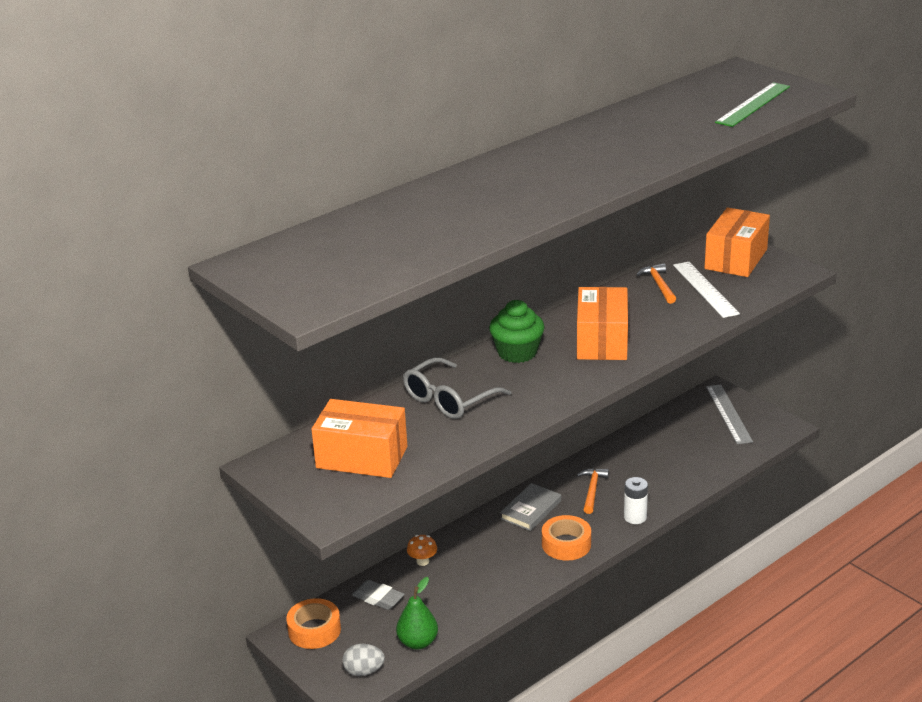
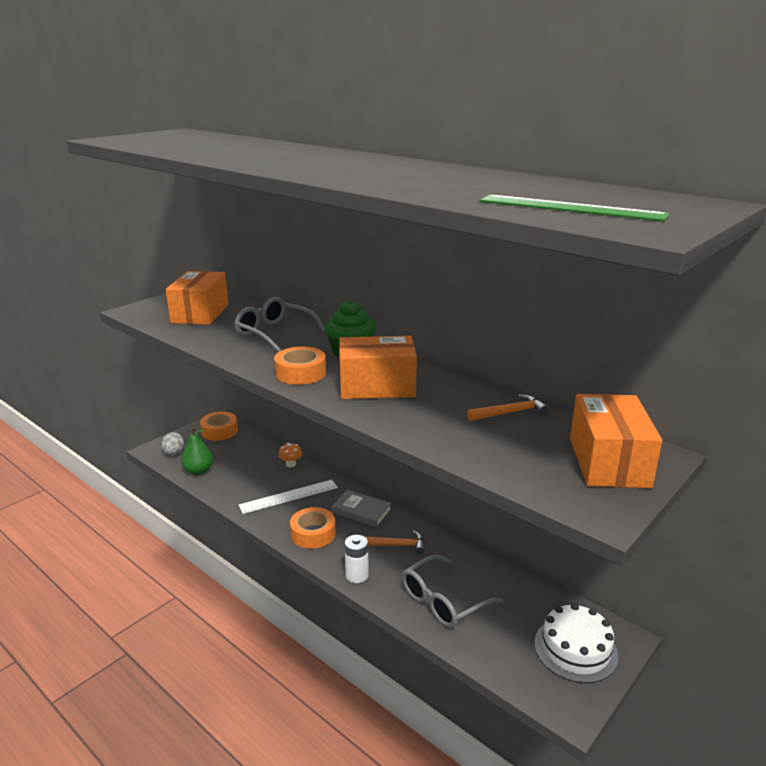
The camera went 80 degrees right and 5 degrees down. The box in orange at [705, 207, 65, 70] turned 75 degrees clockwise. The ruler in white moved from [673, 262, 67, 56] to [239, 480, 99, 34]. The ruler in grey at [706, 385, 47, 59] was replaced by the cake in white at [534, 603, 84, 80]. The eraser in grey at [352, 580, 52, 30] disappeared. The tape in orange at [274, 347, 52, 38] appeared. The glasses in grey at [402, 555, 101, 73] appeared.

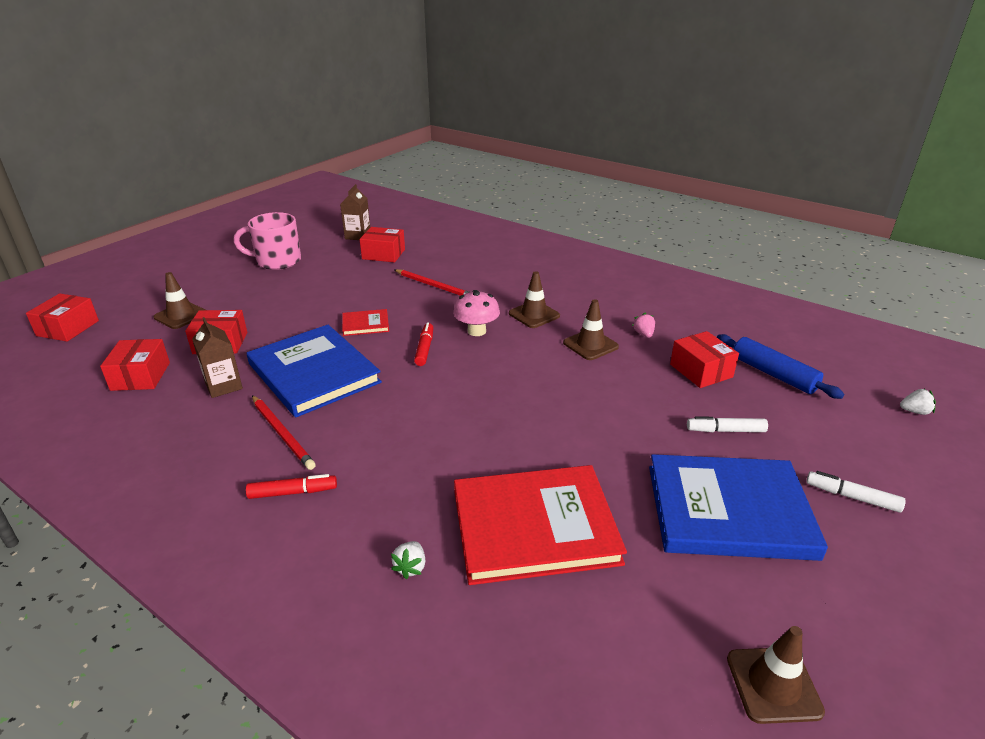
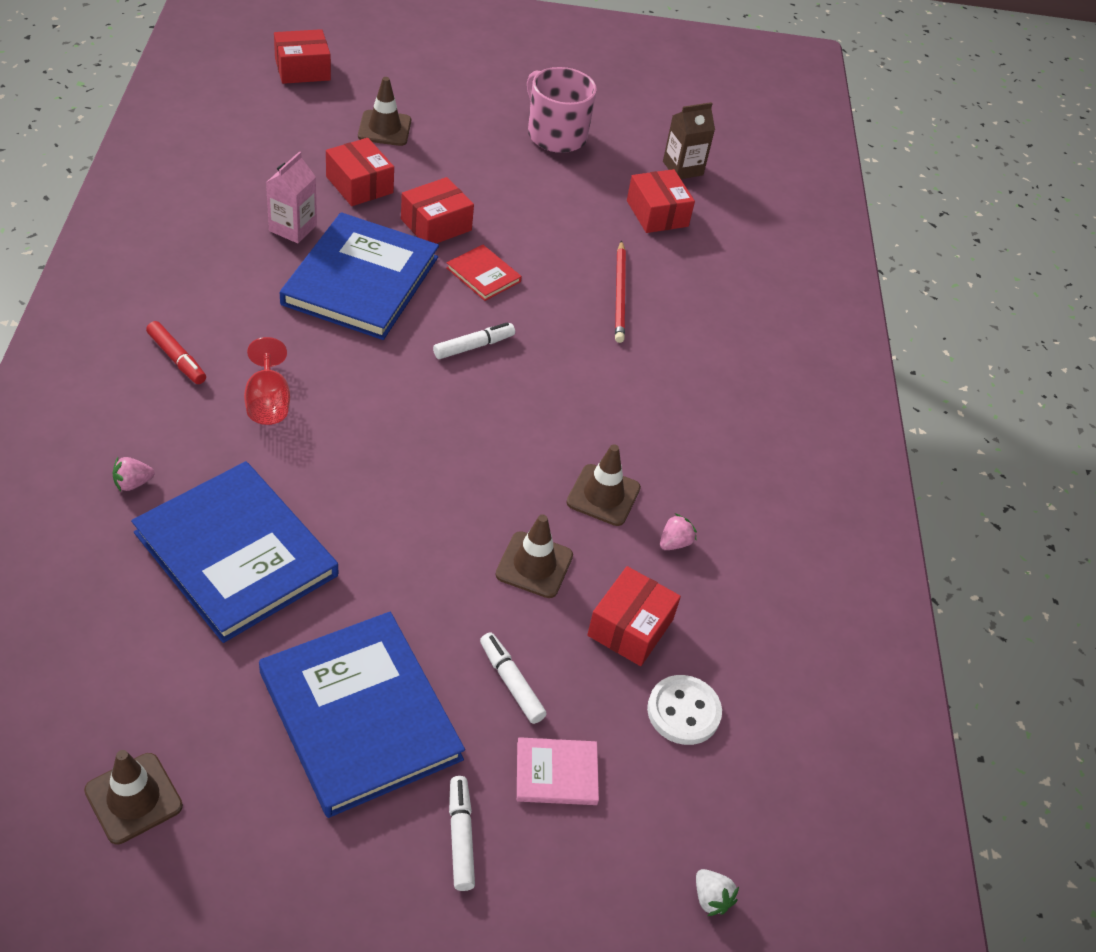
The camera went 50 degrees right and 15 degrees up. The traffic cone in brown moved from [509, 271, 51, 57] to [495, 514, 78, 84]. The mushroom in pink at [453, 290, 47, 46] disappeared. The carton in brown at [192, 317, 51, 81] became the carton in pink at [266, 151, 51, 92]. The marker in red at [414, 322, 19, 44] became the marker in white at [433, 322, 82, 37]. The rolling pin in blue at [717, 334, 127, 65] was replaced by the button in white at [647, 675, 75, 70]. The box in red moved from [100, 339, 70, 52] to [401, 177, 73, 67]. The pencil in red at [252, 395, 64, 75] disappeared. The book in red at [454, 465, 173, 120] became the book in blue at [131, 461, 207, 182]. The strawberry in white at [391, 541, 34, 38] became the strawberry in pink at [112, 457, 43, 34]. The goblet in red at [244, 337, 46, 88] appeared. The book in pink at [517, 737, 82, 68] appeared.

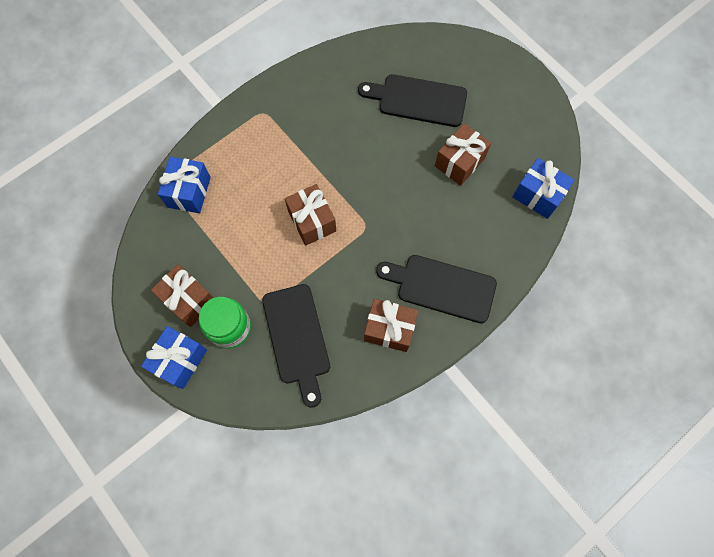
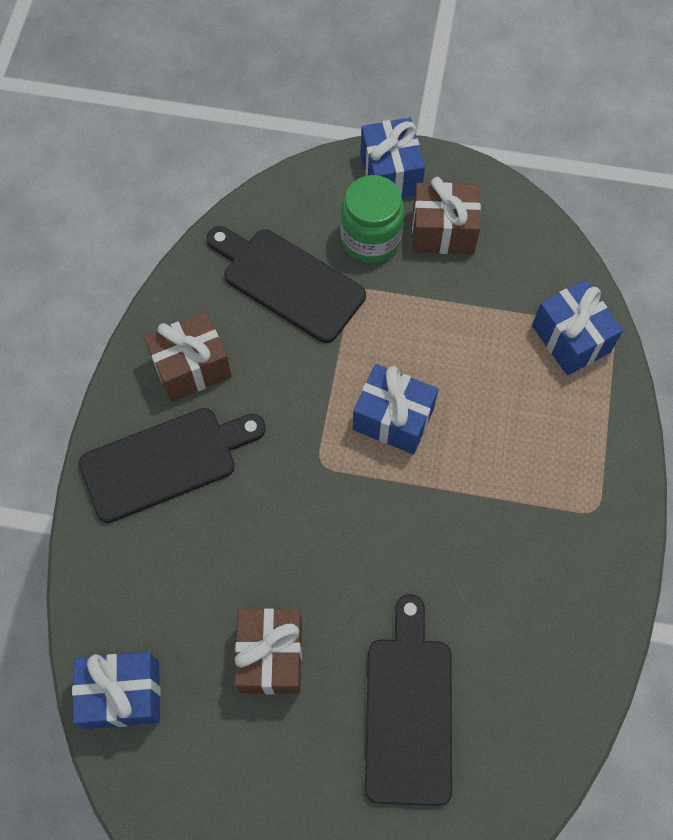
The camera went 140 degrees right and 5 degrees down. The cutting board in black at [358, 74, 109, 53] turned 60 degrees counterclockwise. The gift in brown at [285, 184, 51, 62] became the gift in blue at [353, 364, 85, 90].

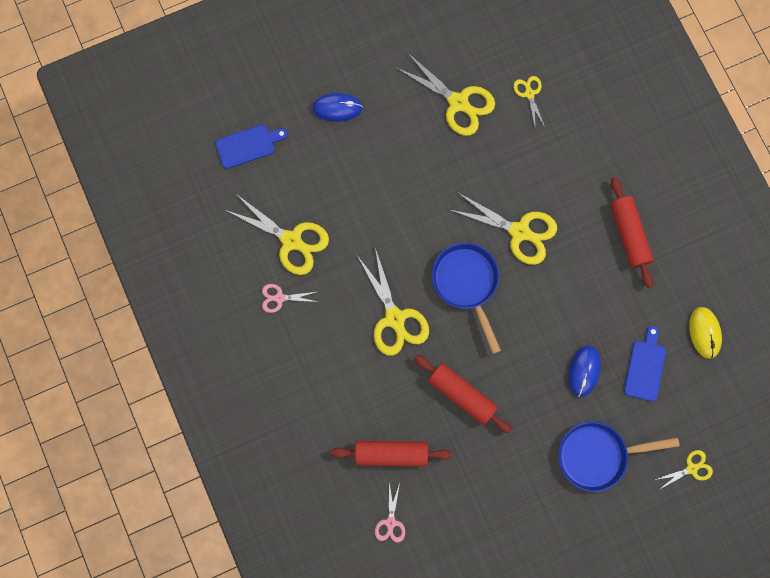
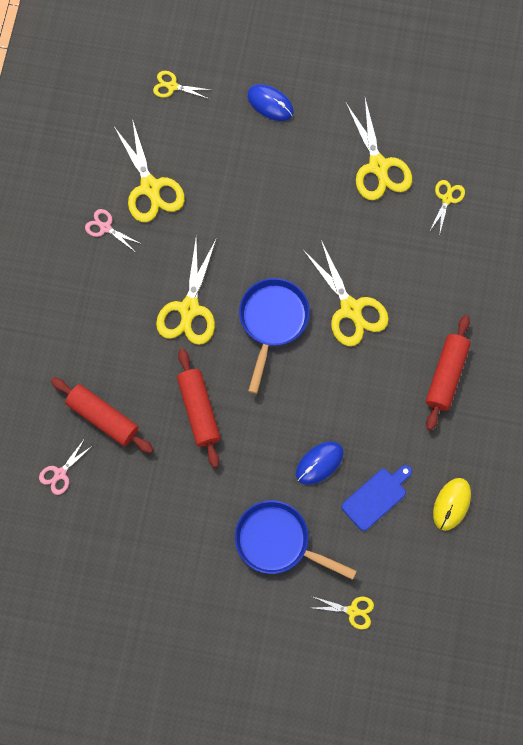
The camera went 35 degrees right and 5 degrees down. The cutting board in blue at [215, 124, 73, 45] was replaced by the scissors in yellow at [153, 71, 58, 28].

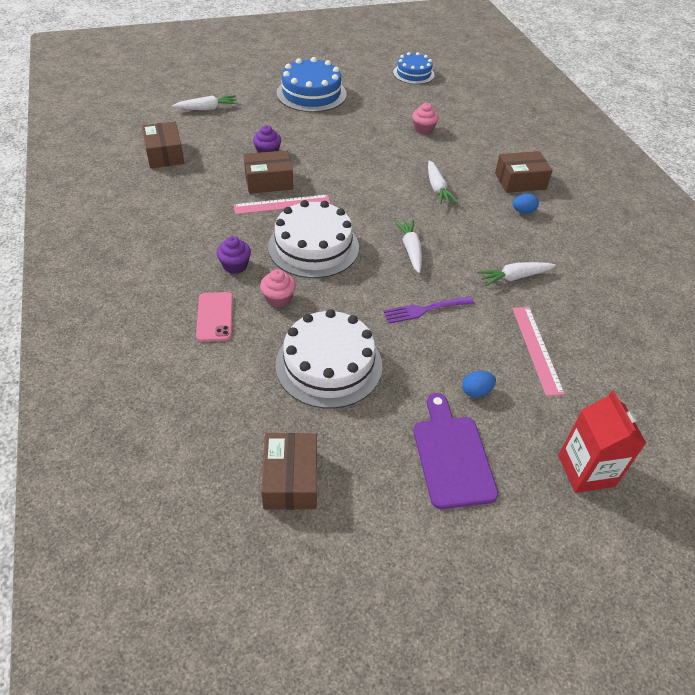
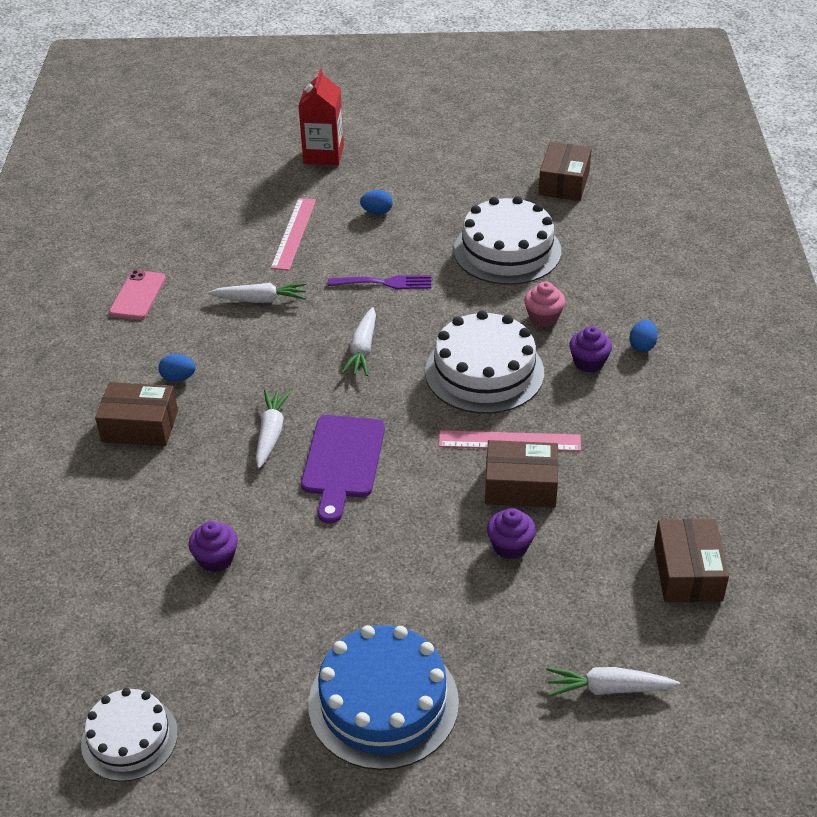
The camera went 160 degrees left and 5 degrees down. The cake in blue at [393, 52, 42, 32] became the cake in white at [81, 688, 97, 94]. The cupcake in pink at [412, 103, 27, 32] became the cupcake in purple at [189, 521, 49, 51]. The phone in pink moved from [196, 292, 37, 50] to [109, 270, 57, 50]. The cutting board in purple moved from [413, 393, 86, 116] to [301, 415, 84, 109]. The egg in blue at [629, 320, 29, 32] appeared.

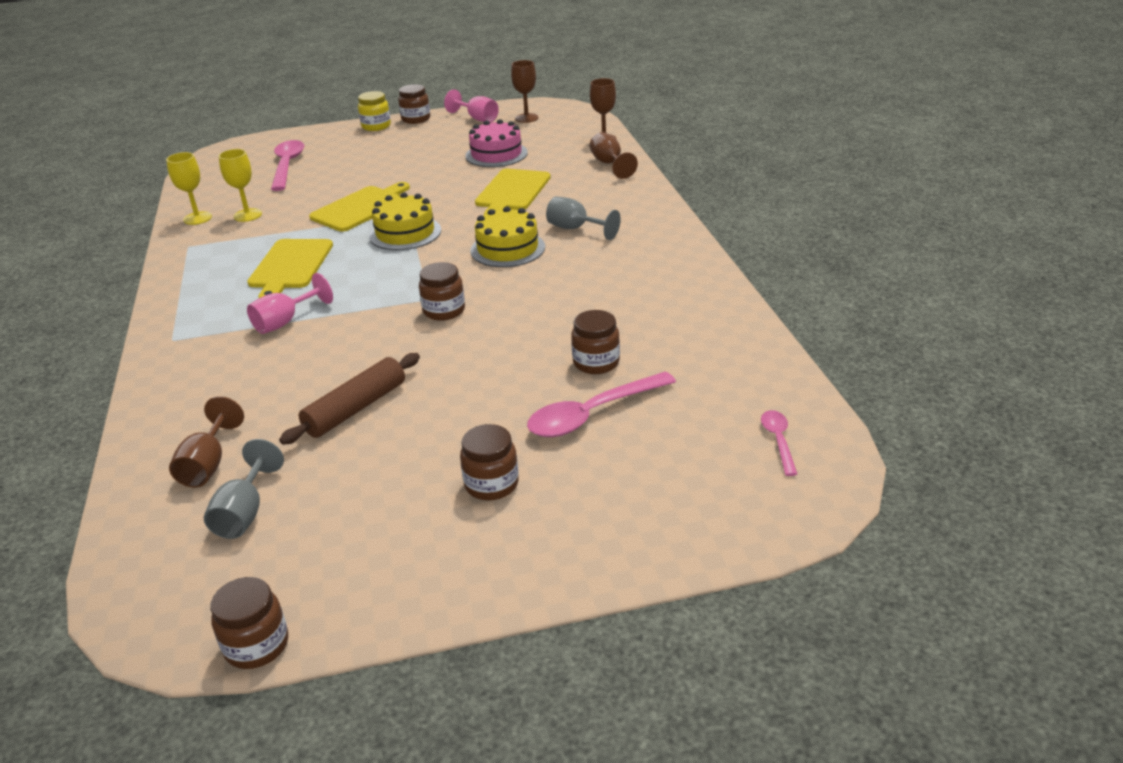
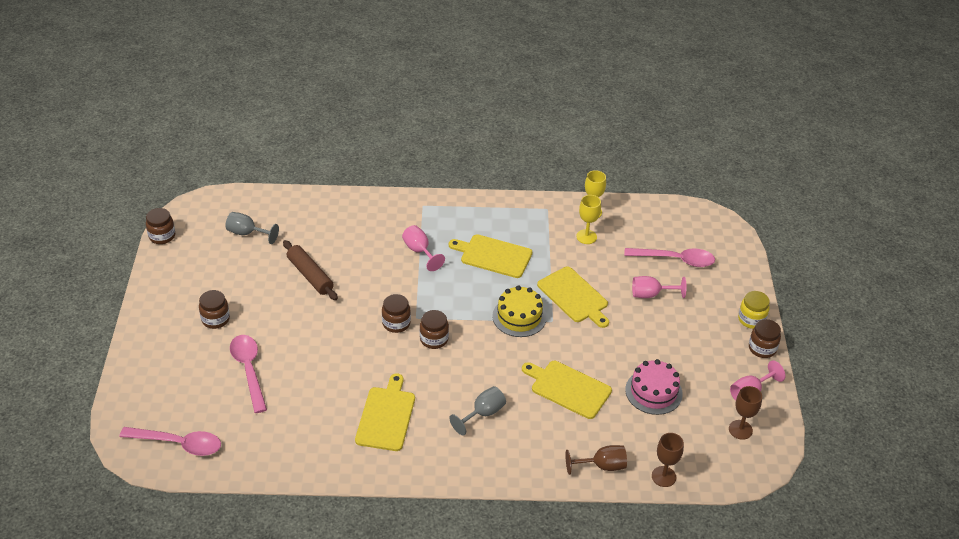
The camera went 100 degrees right and 10 degrees up. The cake in yellow at [471, 206, 74, 61] disappeared. The jar in brown moved from [571, 310, 49, 64] to [420, 310, 29, 39]. The goblet in brown at [169, 396, 75, 91] disappeared. The spoon in pink at [761, 410, 36, 66] changed to 1.88 times the size. The goblet in pink at [632, 276, 55, 22] appeared. The cutting board in yellow at [355, 373, 60, 78] appeared.

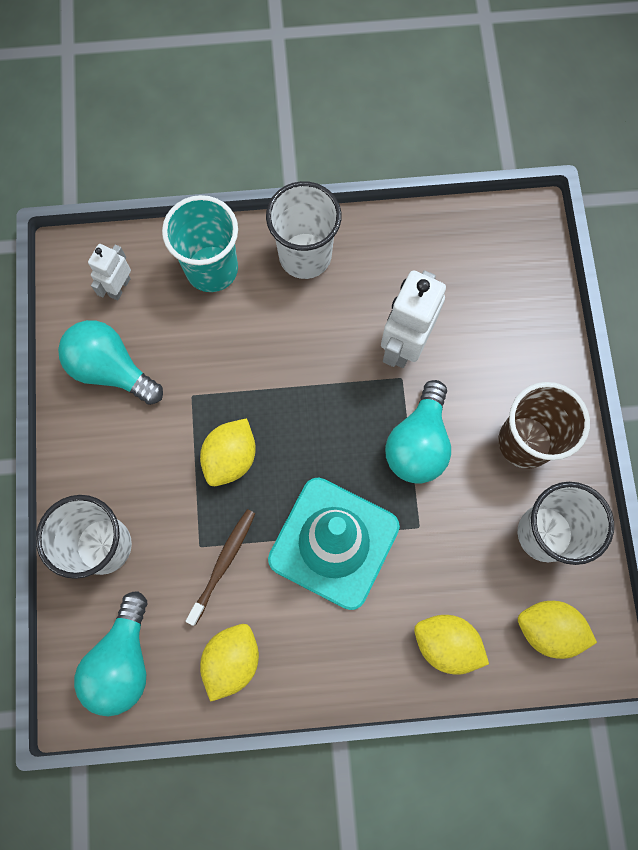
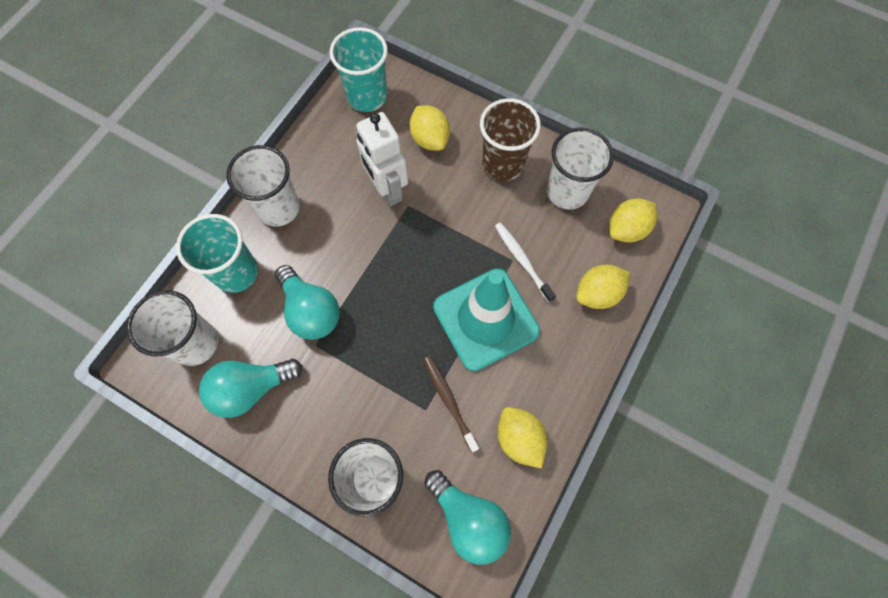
The camera went 55 degrees left and 5 degrees down. The robot in white at [88, 244, 43, 57] was replaced by the cup in white at [127, 290, 91, 76]. The light bulb in turquoise moved from [385, 380, 66, 104] to [275, 265, 65, 75]. The lemon in yellow moved from [200, 418, 56, 68] to [410, 105, 40, 46]. The cup in turquoise at [330, 27, 58, 85] appeared. The toothbrush in white at [495, 223, 61, 79] appeared.

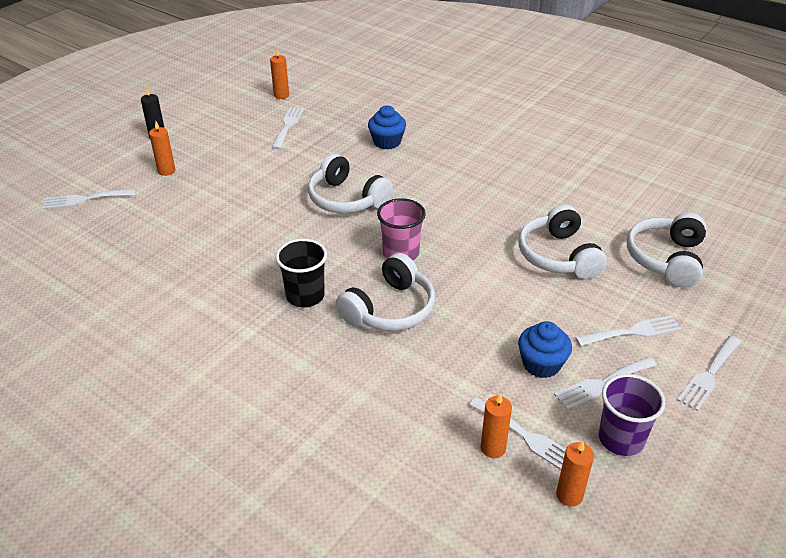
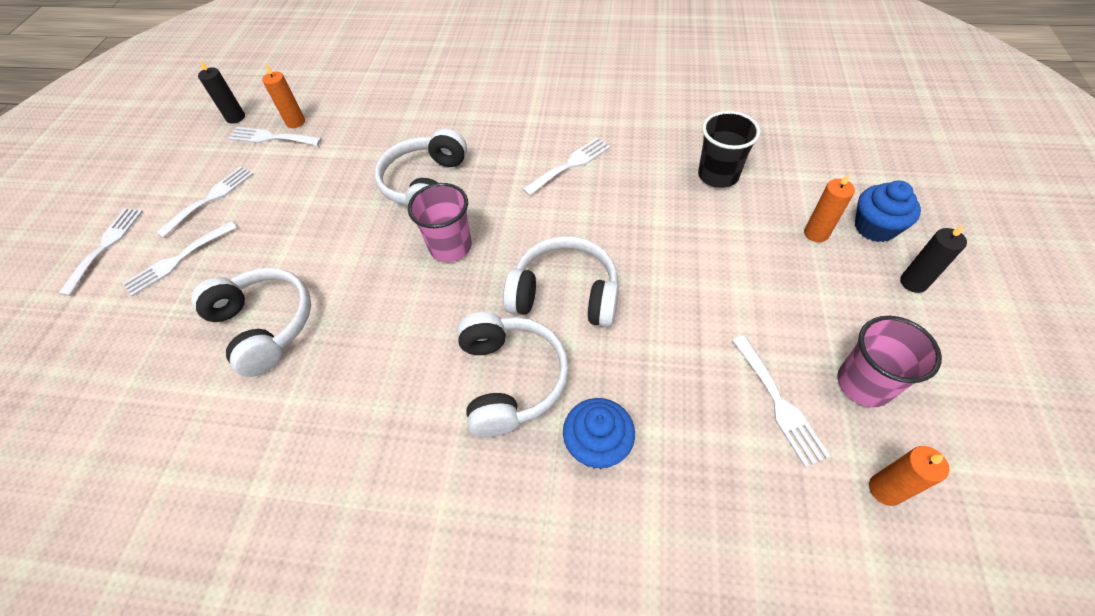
The camera went 155 degrees right and 15 degrees up. The fork in white moved from [42, 189, 94, 20] to [522, 137, 89, 59]. The headphones in white moved from [627, 212, 79, 76] to [457, 312, 112, 125]. The cup in black moved from [275, 239, 52, 68] to [698, 111, 62, 77]. The cupcake in blue moved from [518, 321, 54, 57] to [855, 181, 66, 61]. The cup in purple at [598, 374, 68, 82] disappeared. The candle in orange at [556, 441, 38, 66] became the candle in black at [198, 60, 47, 64]. The cup in pink at [837, 316, 105, 91] appeared.

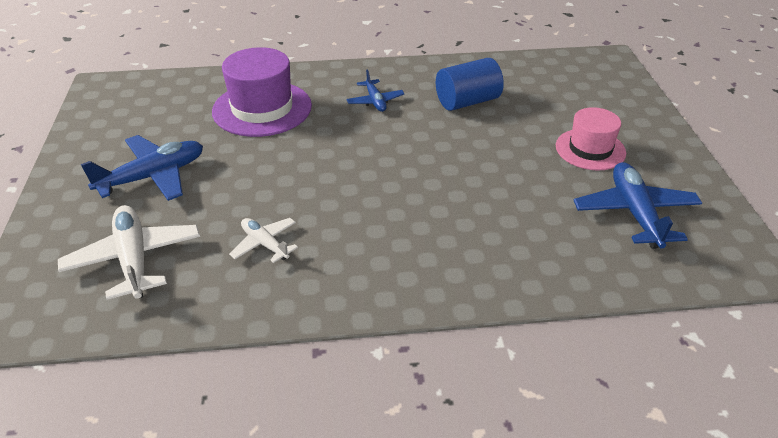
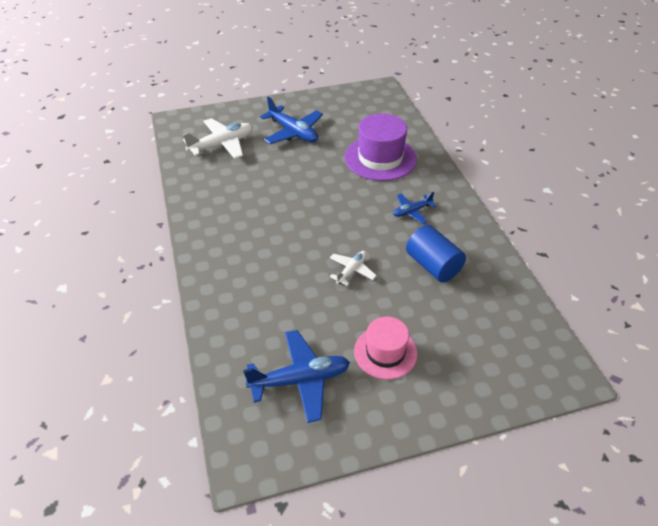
The camera went 80 degrees right and 5 degrees up. The plane in white moved from [229, 218, 69, 45] to [330, 251, 47, 35].

